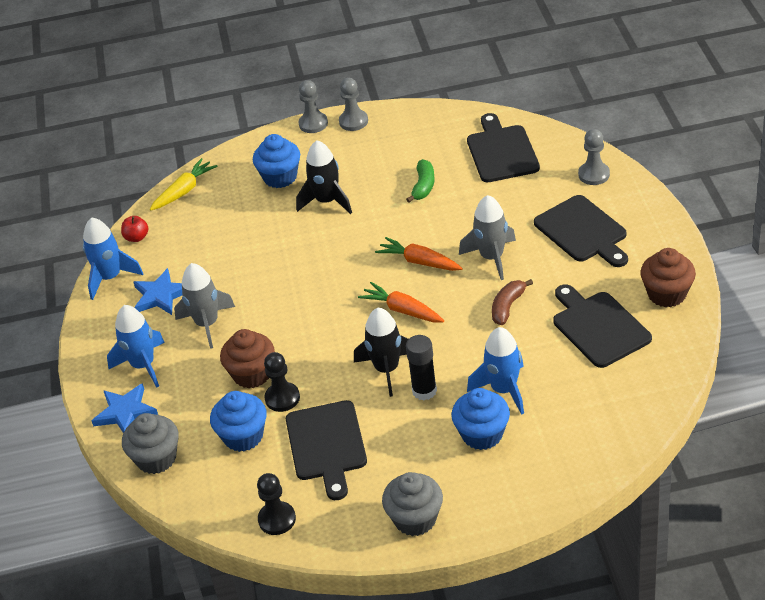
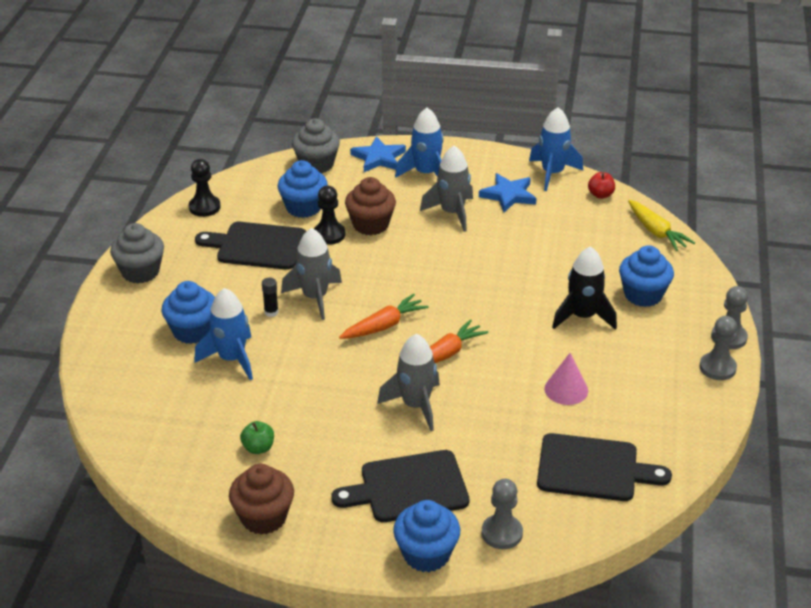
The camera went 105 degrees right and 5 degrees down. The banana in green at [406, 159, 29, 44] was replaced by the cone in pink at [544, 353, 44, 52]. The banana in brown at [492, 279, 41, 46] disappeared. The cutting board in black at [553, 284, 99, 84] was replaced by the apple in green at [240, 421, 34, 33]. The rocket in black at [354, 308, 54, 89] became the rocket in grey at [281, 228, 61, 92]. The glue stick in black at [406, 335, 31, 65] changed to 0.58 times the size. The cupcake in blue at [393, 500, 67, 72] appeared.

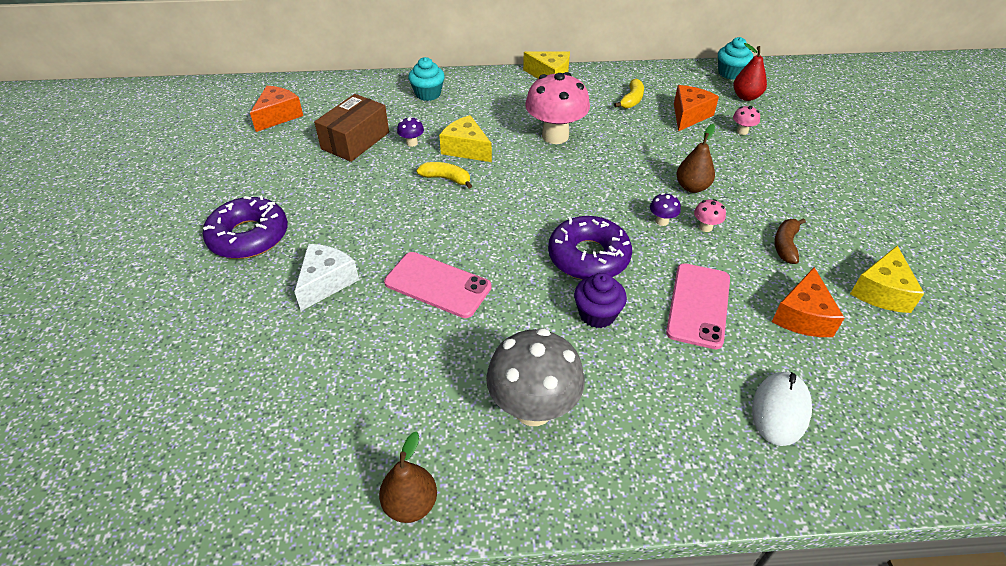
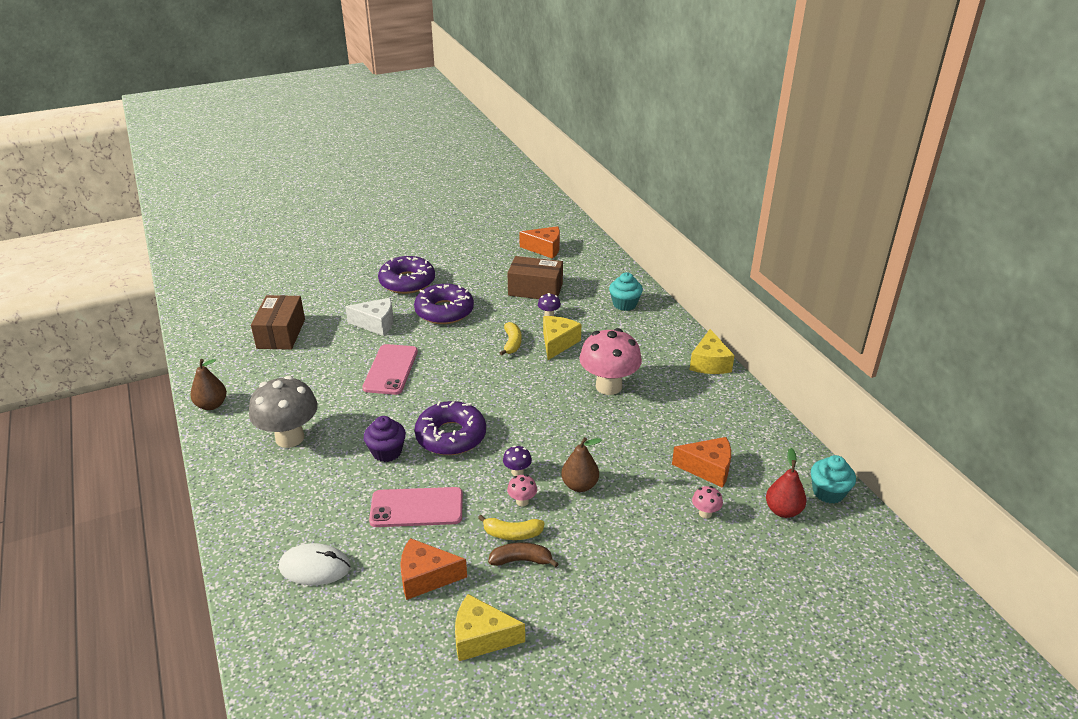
The camera went 70 degrees right and 10 degrees down. The banana in yellow moved from [614, 79, 30, 30] to [478, 515, 67, 25]. The donut in purple at [414, 284, 60, 40] appeared. The box in brown at [251, 295, 54, 55] appeared.

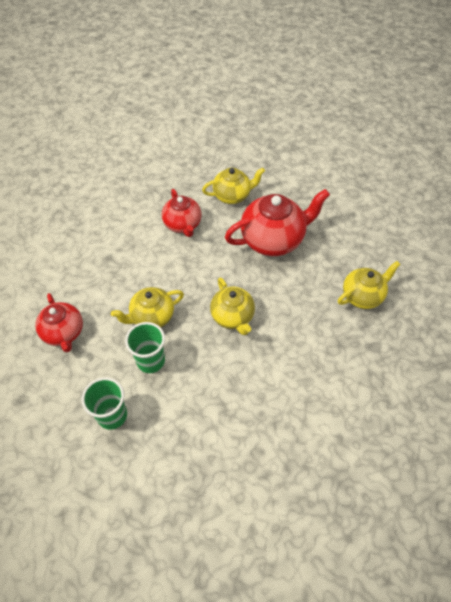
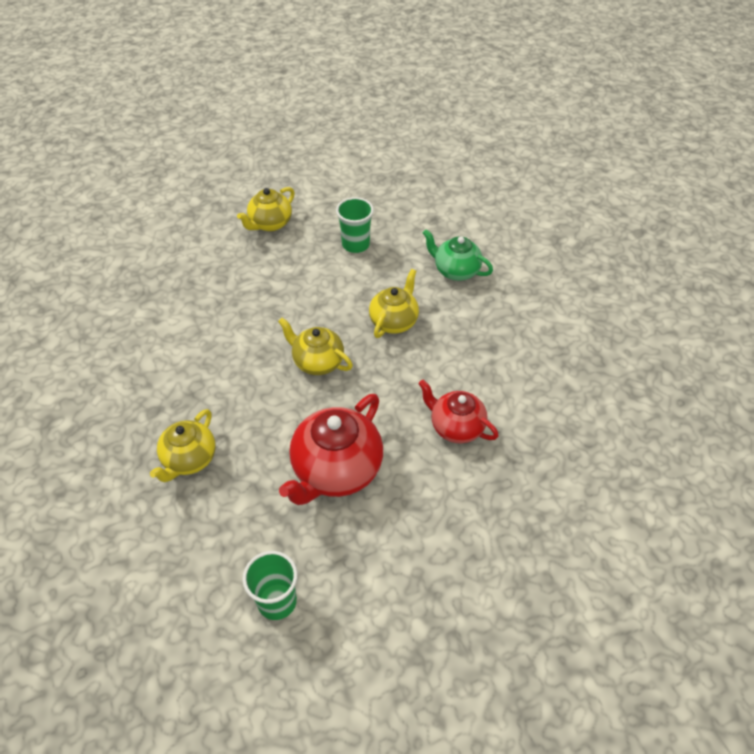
The camera went 145 degrees right and 5 degrees down. The teapot in yellow moved from [202, 167, 63, 37] to [237, 187, 58, 45]. The teapot in red at [35, 293, 48, 59] became the teapot in green at [423, 229, 70, 52]. The cup in green moved from [125, 322, 40, 51] to [242, 551, 56, 69].

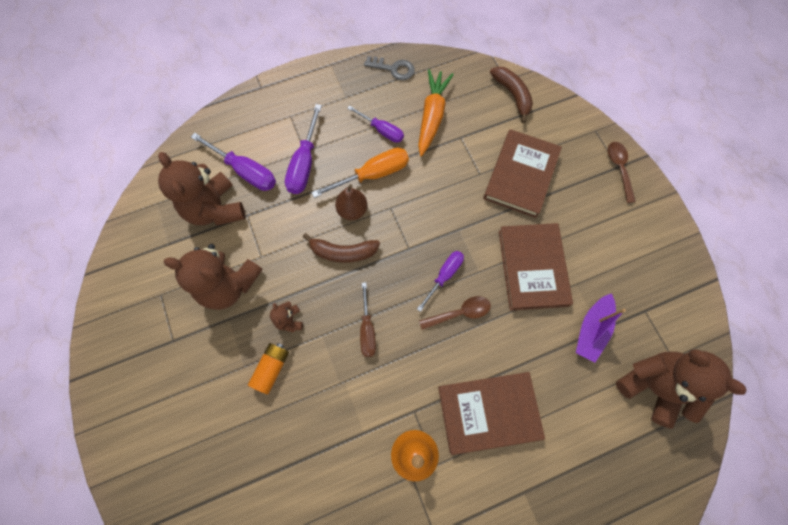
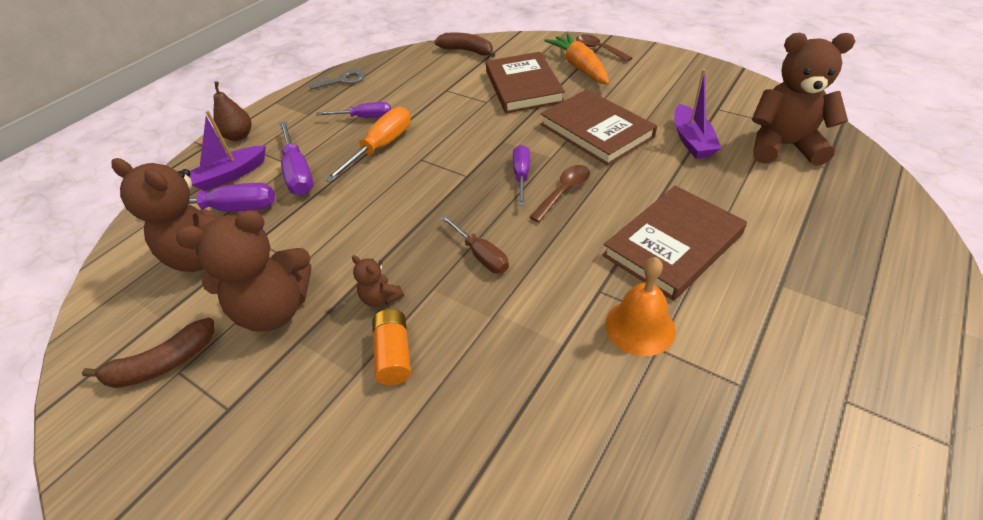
The camera went 30 degrees left and 25 degrees down. The carrot in orange moved from [418, 69, 36, 87] to [544, 33, 66, 52]. The pear in brown moved from [335, 184, 32, 36] to [213, 81, 38, 60]. The banana in brown moved from [303, 233, 77, 30] to [82, 318, 132, 70]. The boat in purple at [189, 111, 77, 80] appeared.

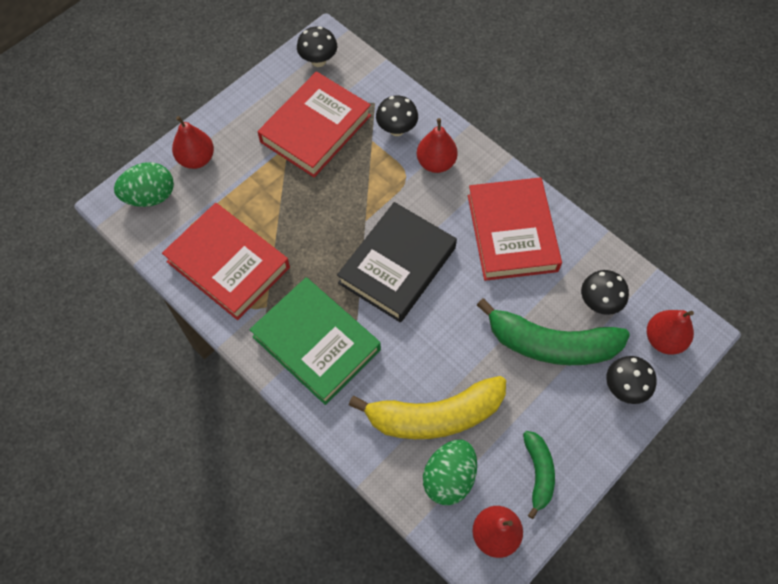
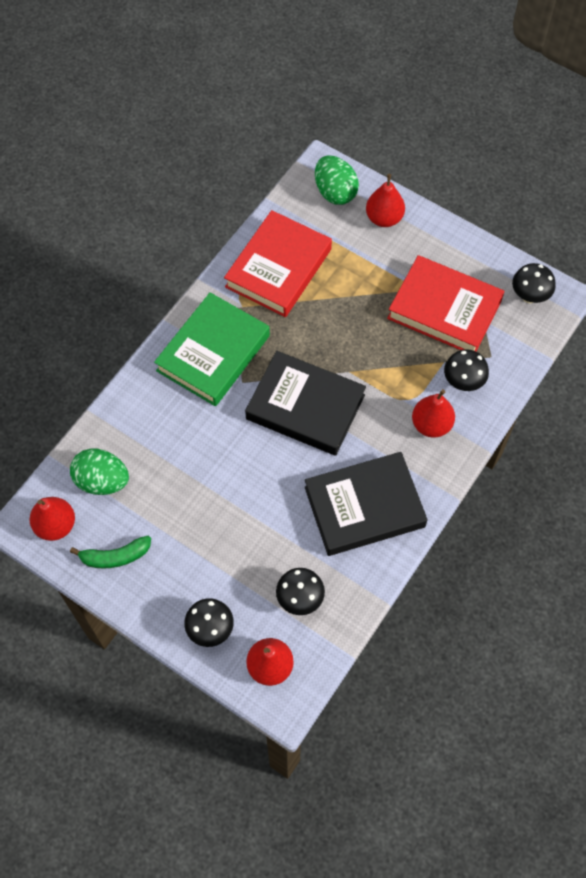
The camera went 80 degrees right and 0 degrees up. The book in red at [468, 177, 94, 104] became the book in black at [305, 452, 123, 104]. The banana in green at [477, 298, 153, 67] disappeared. The banana in yellow at [349, 376, 157, 63] disappeared.

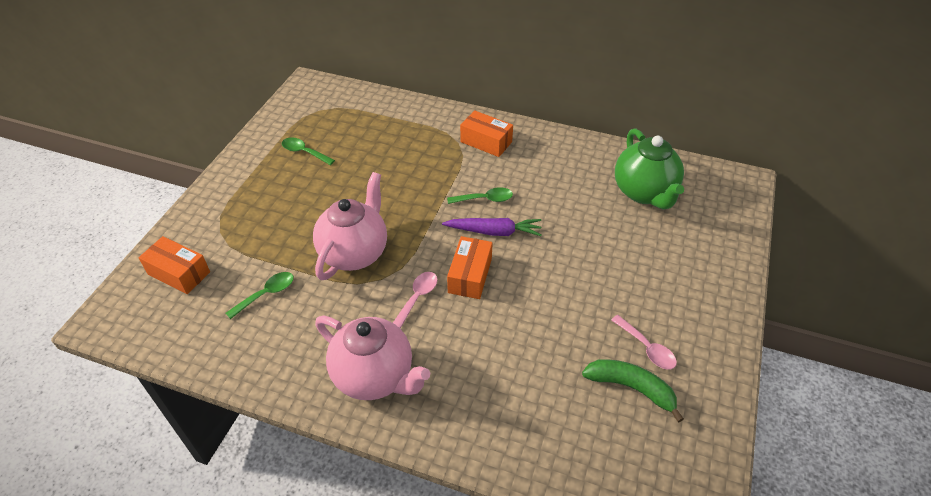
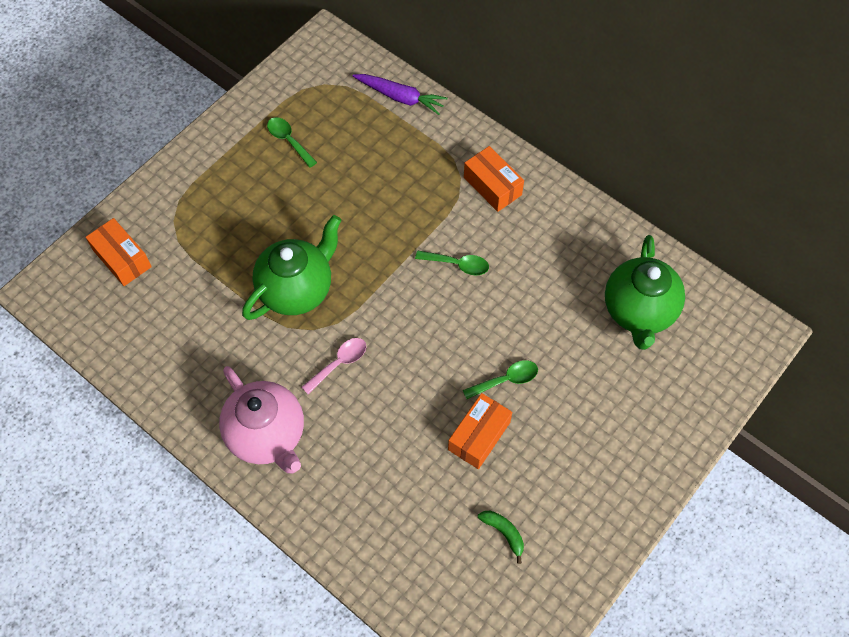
The camera went 20 degrees right and 15 degrees up. The teapot in pink at [313, 172, 74, 108] became the teapot in green at [242, 215, 99, 105]. The carrot in purple moved from [442, 218, 100, 18] to [353, 74, 95, 41]. The box in orange moved from [447, 236, 45, 63] to [448, 393, 64, 76]. The spoon in green moved from [226, 272, 68, 47] to [463, 360, 75, 39]. The spoon in pink at [611, 315, 66, 55] disappeared. The banana in green at [582, 359, 102, 64] changed to 0.60 times the size.

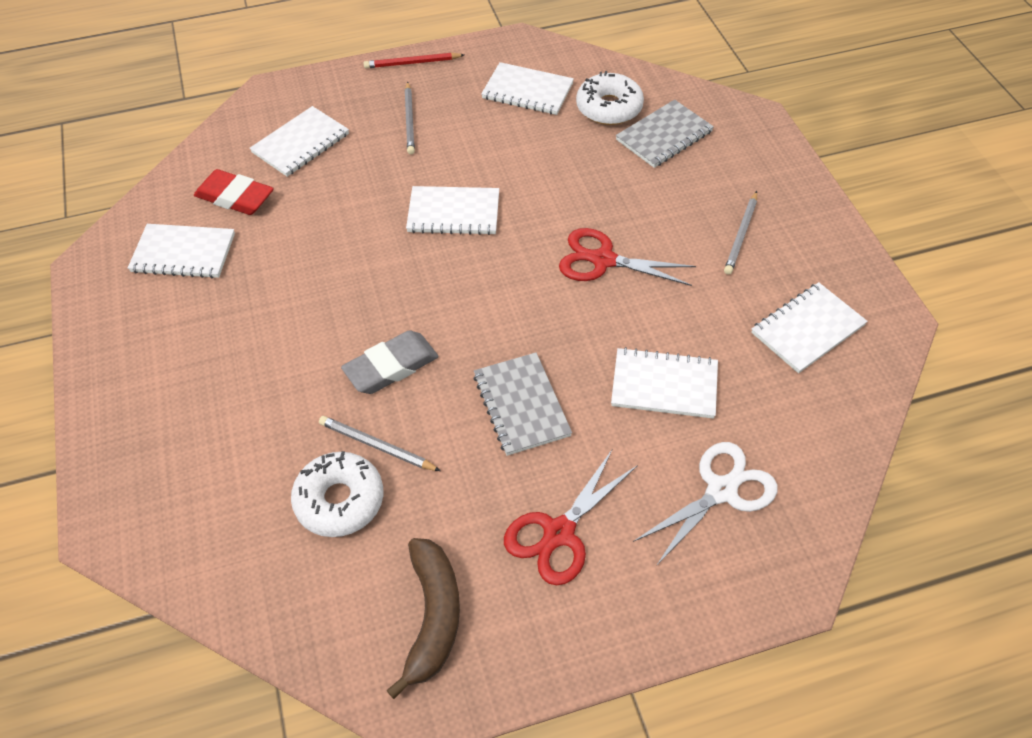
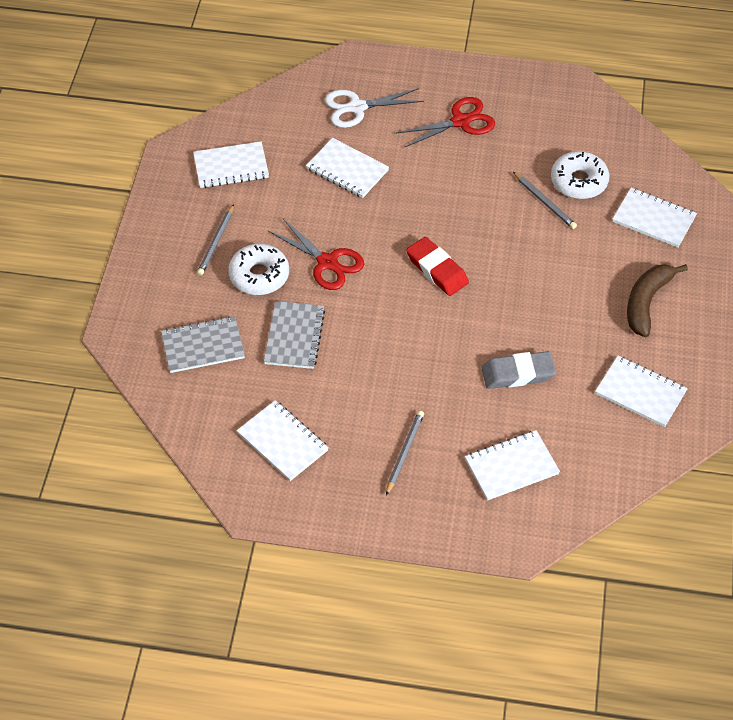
The camera went 155 degrees left and 0 degrees up. The pencil in red at [363, 53, 101, 15] disappeared. The donut in white moved from [576, 71, 68, 54] to [228, 244, 61, 51]. The eraser in red moved from [194, 169, 80, 46] to [406, 237, 63, 59]. The notebook in white moved from [406, 186, 93, 49] to [612, 188, 85, 60]. The pencil in grey at [724, 191, 33, 84] turned 150 degrees clockwise. The eraser in grey moved from [341, 330, 98, 64] to [482, 351, 74, 38]. The notebook in grey moved from [473, 352, 99, 104] to [264, 301, 61, 68]. The banana in brown moved from [386, 538, 74, 161] to [627, 264, 61, 73].

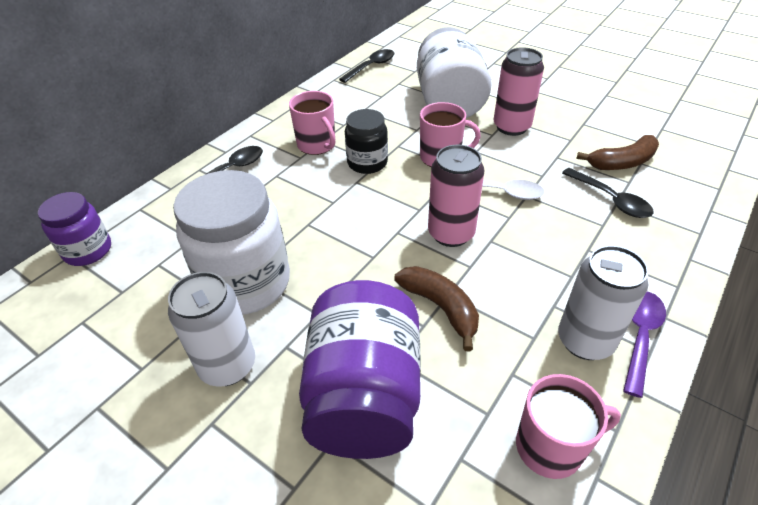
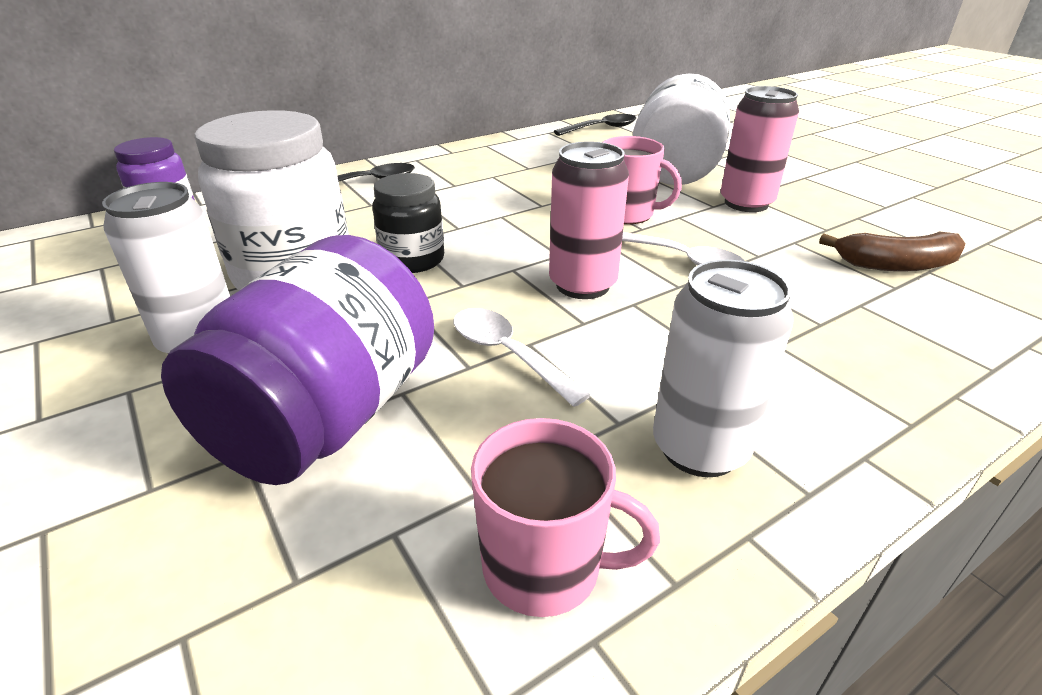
The camera went 20 degrees right and 10 degrees down. The mug in pink at [289, 91, 46, 64] disappeared. The jar in black moved from [345, 109, 43, 65] to [372, 173, 72, 100]. The spoon in black at [562, 168, 92, 50] disappeared. The banana in brown at [394, 266, 85, 85] was replaced by the spoon in white at [453, 308, 138, 99]. The spoon in purple at [623, 292, 43, 106] disappeared.

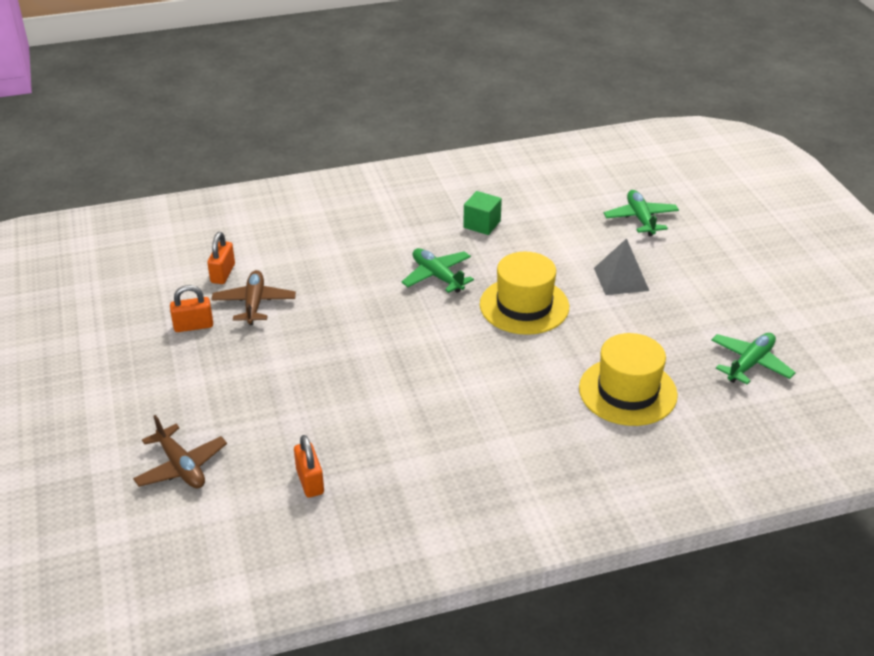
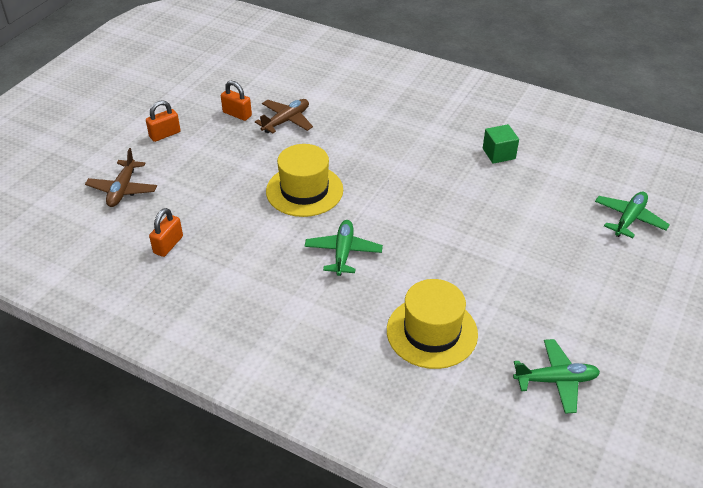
The camera went 45 degrees right and 5 degrees up. The padlock in orange moved from [207, 232, 28, 52] to [146, 100, 34, 42]. The pyramid in grey at [594, 238, 55, 57] disappeared. The plane in green moved from [401, 248, 73, 45] to [304, 220, 79, 56]. The hat in yellow moved from [480, 252, 89, 83] to [266, 144, 77, 73].

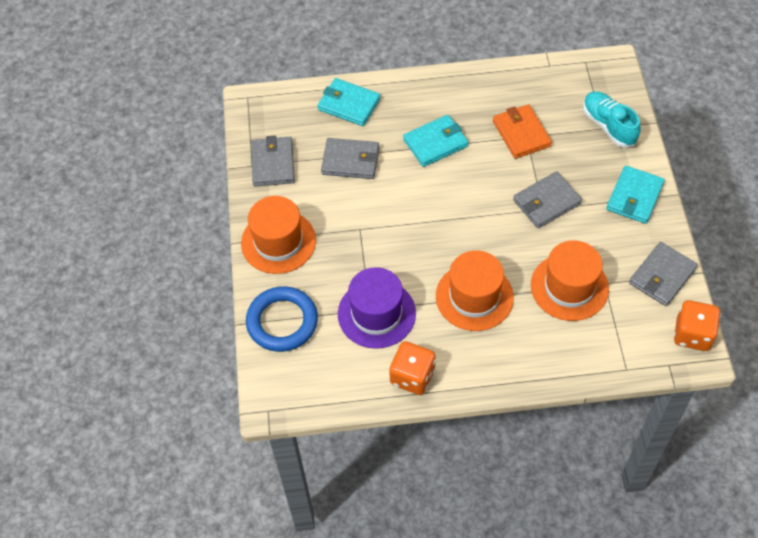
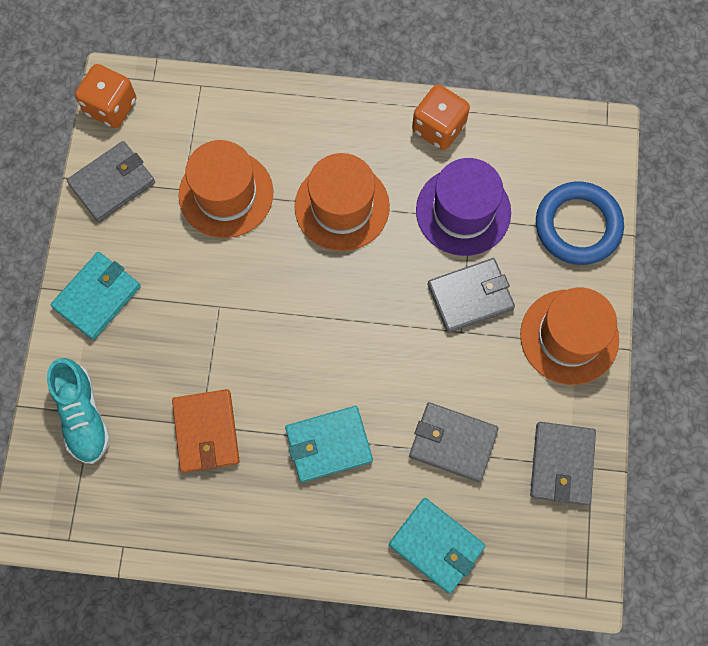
The camera went 170 degrees left and 15 degrees up. The wallet in grey moved from [513, 171, 69, 57] to [428, 258, 87, 75].

